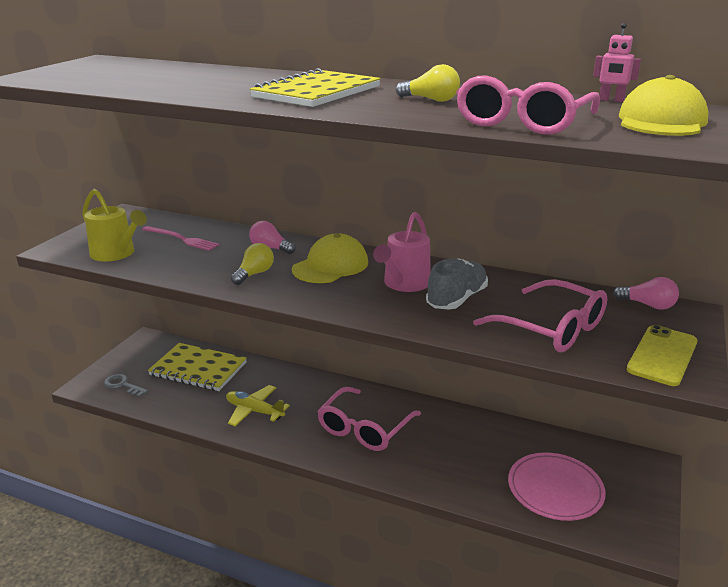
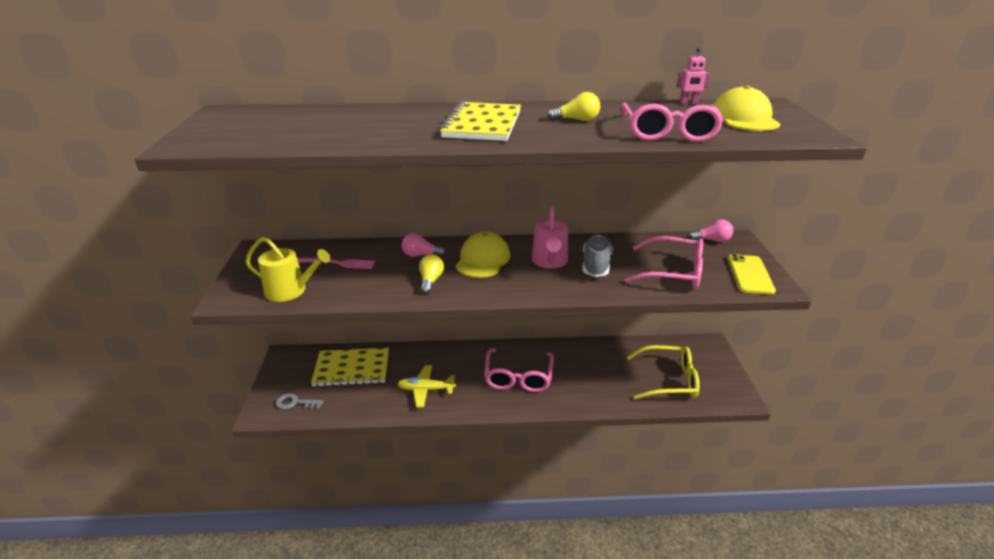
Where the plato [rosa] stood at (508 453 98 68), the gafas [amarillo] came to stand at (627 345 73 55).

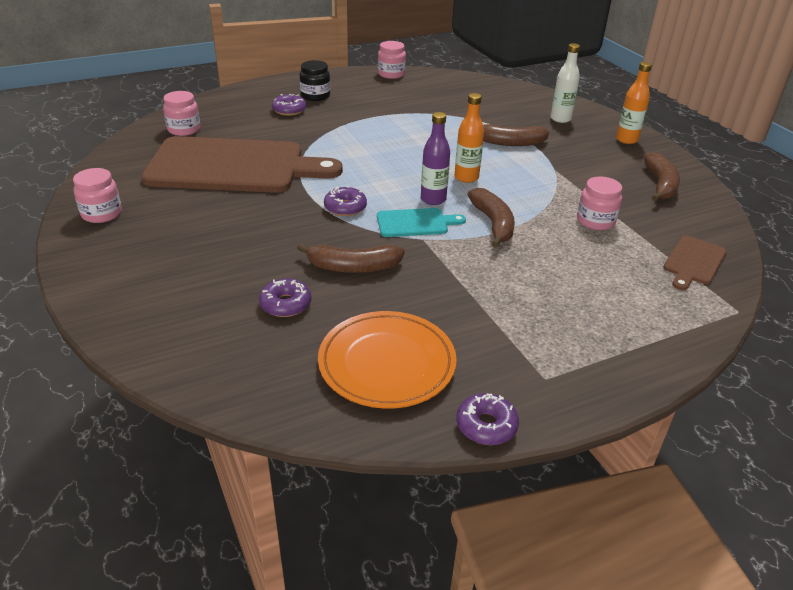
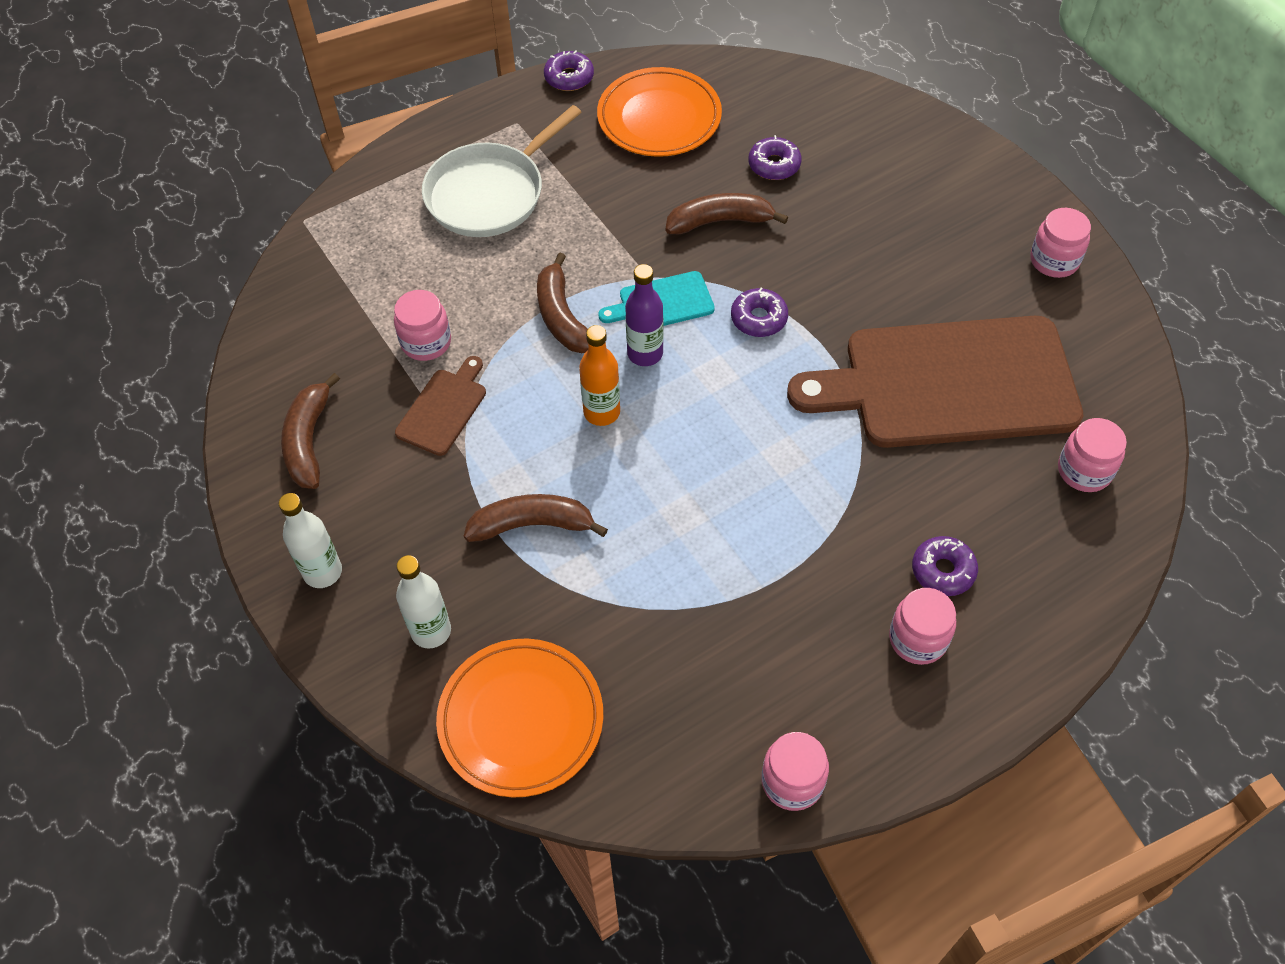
What was the botella [naranja] at (616 62 36 82) turned into the botella [blanco] at (279 493 63 95).
The tabla de cortar [marrón] ended up elsewhere, having gone from (663 236 64 54) to (395 356 91 100).
The second view gained the sartén [blanco] at (422 105 159 132).
The second view gained the plato [naranja] at (436 639 167 159).
What was the tarro [negro] at (300 60 30 41) turned into the tarro [rosa] at (889 588 67 77).

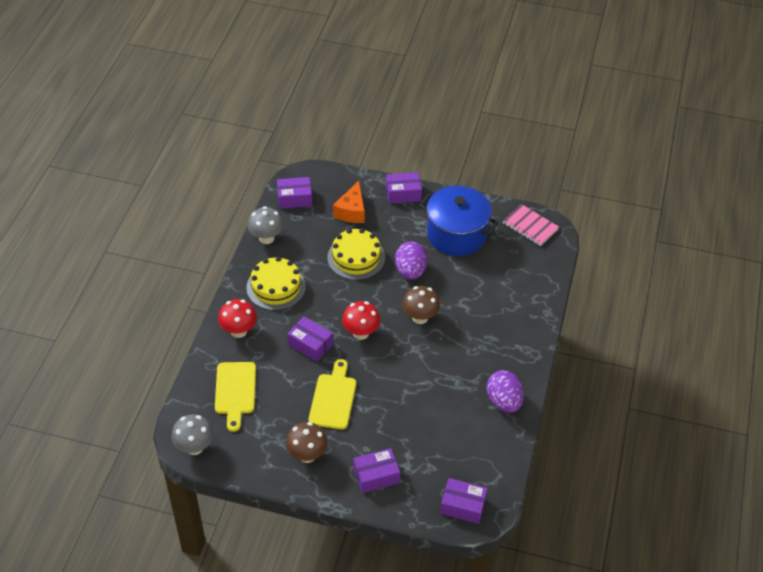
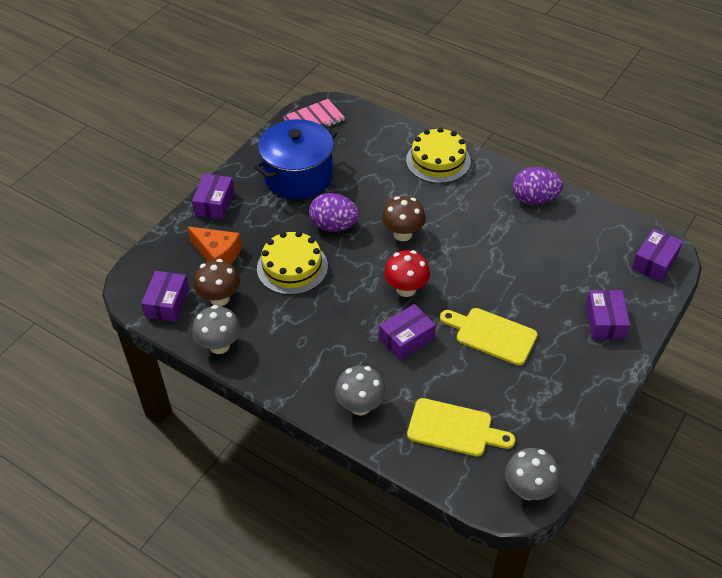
The seta [marrón] ended up elsewhere, having gone from (286 422 42 41) to (194 259 46 47).
What was the seta [rojo] at (218 299 39 39) turned into the seta [gris] at (335 366 51 50).
The tarta [amarillo] ended up elsewhere, having gone from (246 257 60 53) to (406 127 65 56).

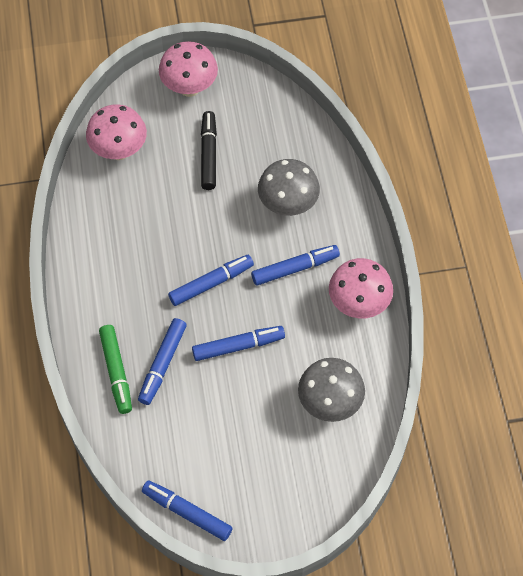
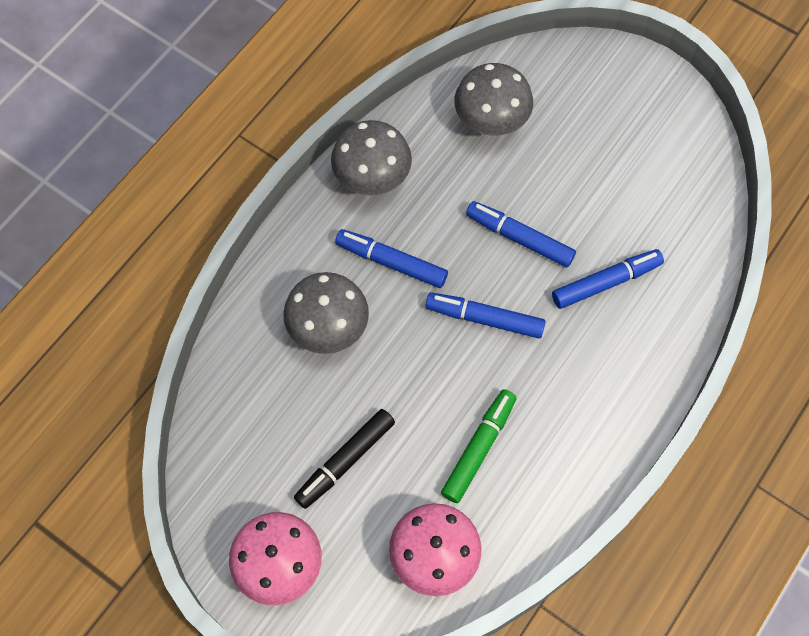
What was the seta [rosa] at (329 258 64 60) turned into the seta [gris] at (331 120 81 75).
The rotulador [verde] ended up elsewhere, having gone from (99 325 33 89) to (441 389 75 114).
The second view lost the rotulador [azul] at (142 480 91 61).

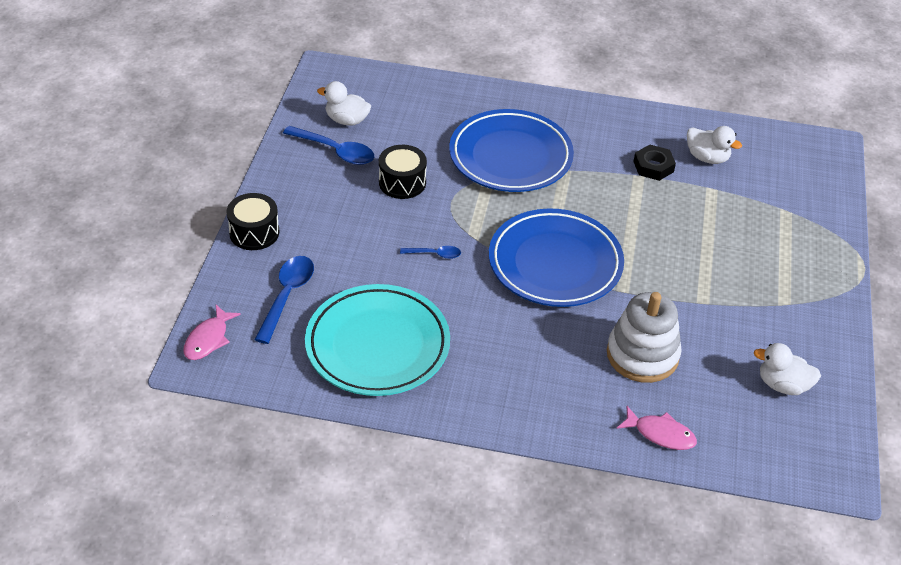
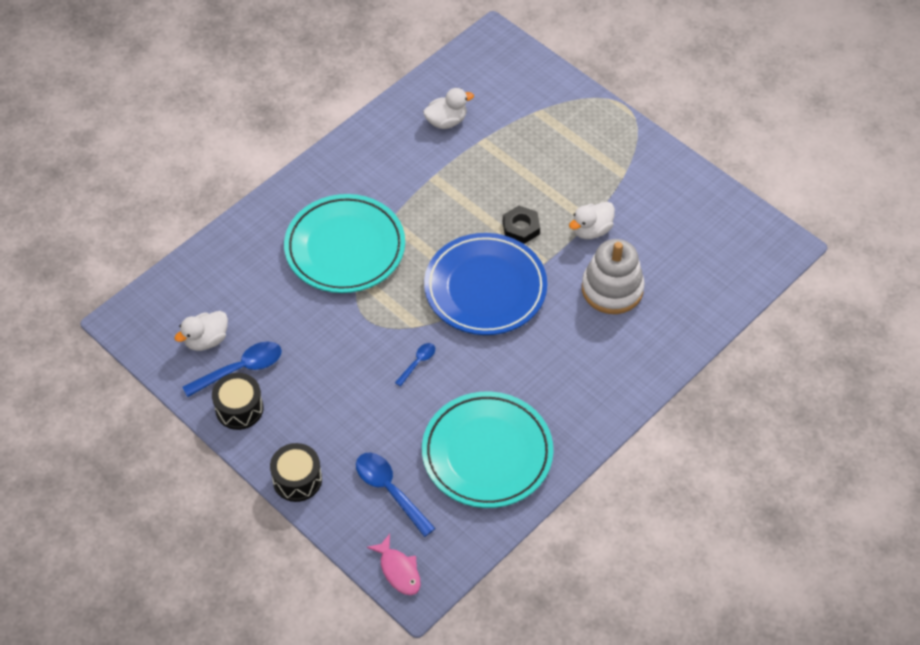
The tambor [negro] ended up elsewhere, having gone from (379 145 48 54) to (212 373 52 57).
What was the plato [azul] at (449 109 125 83) turned into the plato [turquesa] at (284 194 121 99).
The tuerca [negro] ended up elsewhere, having gone from (633 145 43 36) to (503 206 37 38).
The pato [blanco] ended up elsewhere, having gone from (754 343 67 52) to (569 202 46 37).
The second view lost the pez [rosa] at (617 406 80 44).

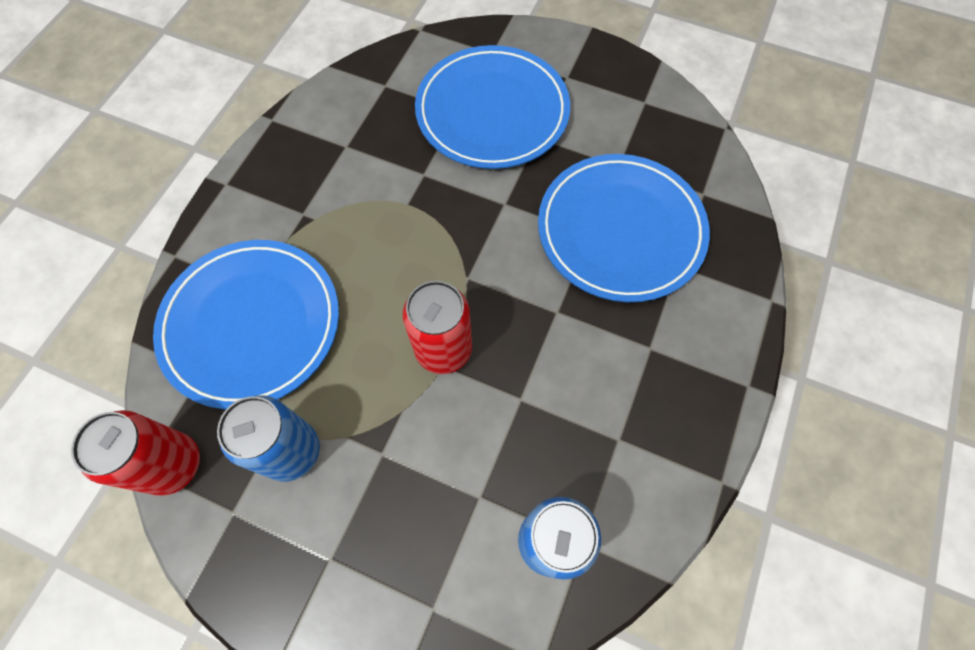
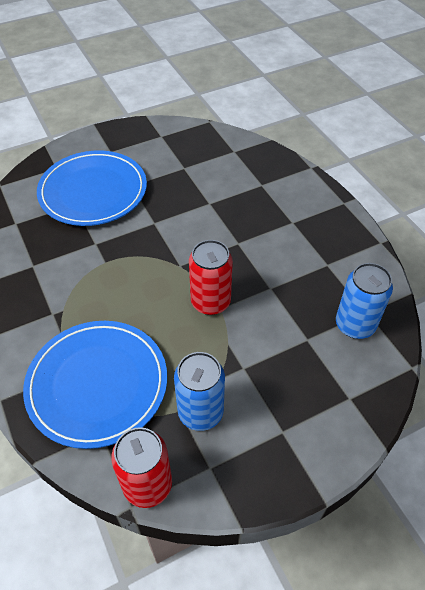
The second view lost the plato [azul] at (538 154 172 148).

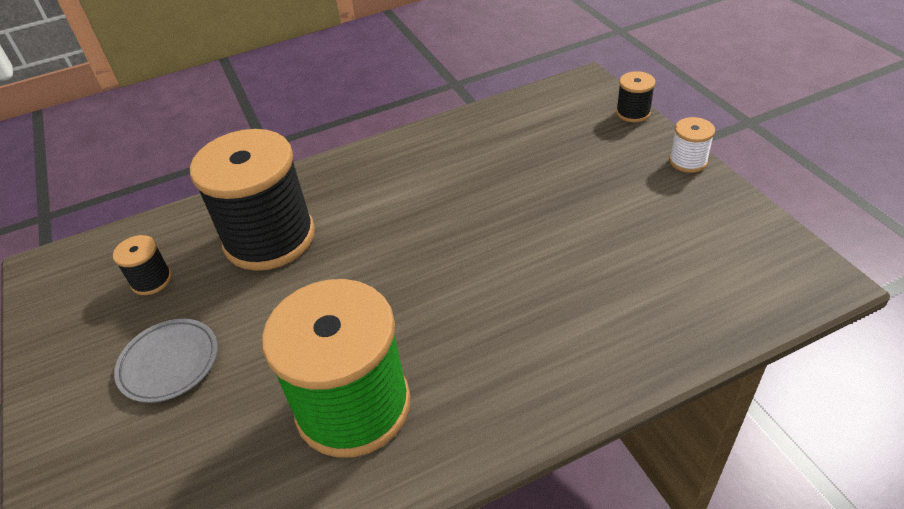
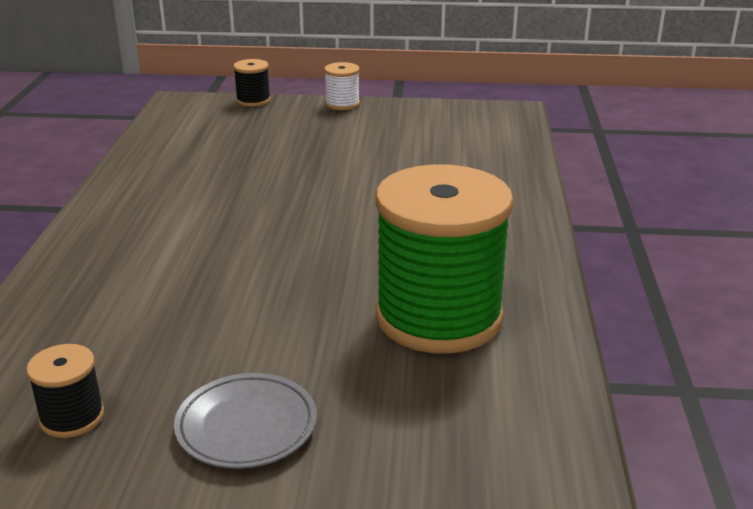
The second view lost the carrete [negro] at (190 129 125 142).

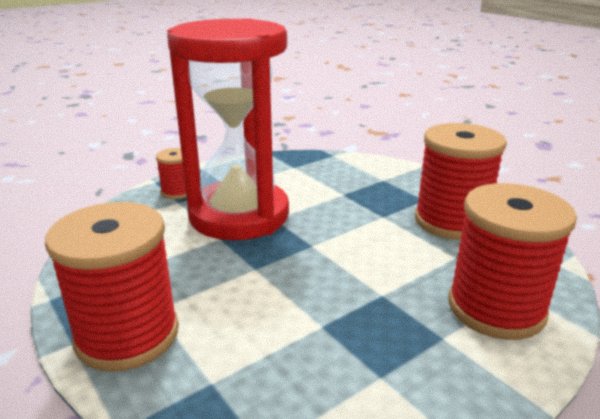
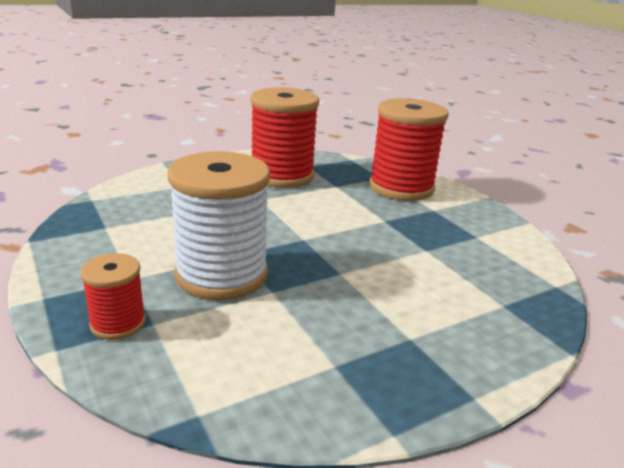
Where the reloj de arena [rojo] stood at (167 18 122 222), the carrete [blanco] came to stand at (168 151 102 149).
The second view lost the carrete [rojo] at (45 202 134 170).

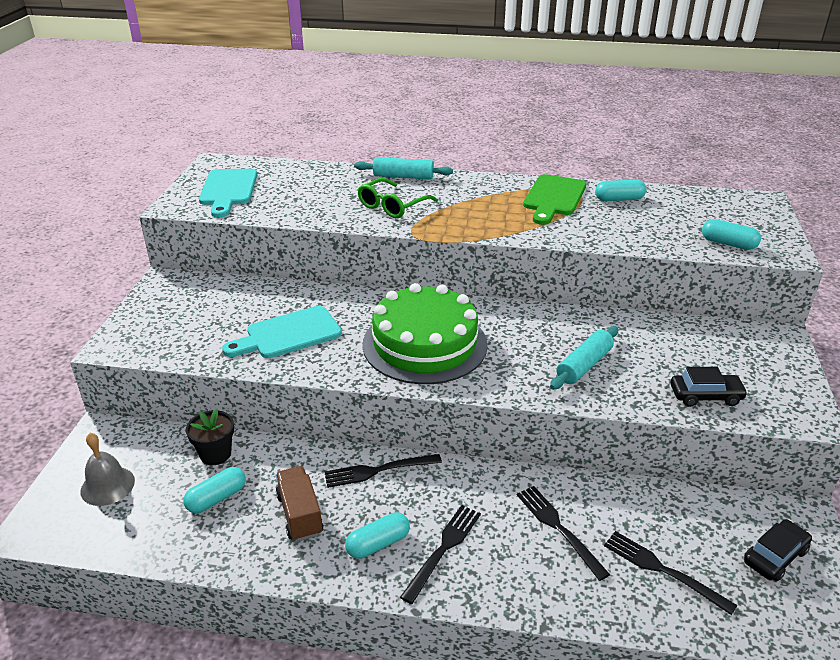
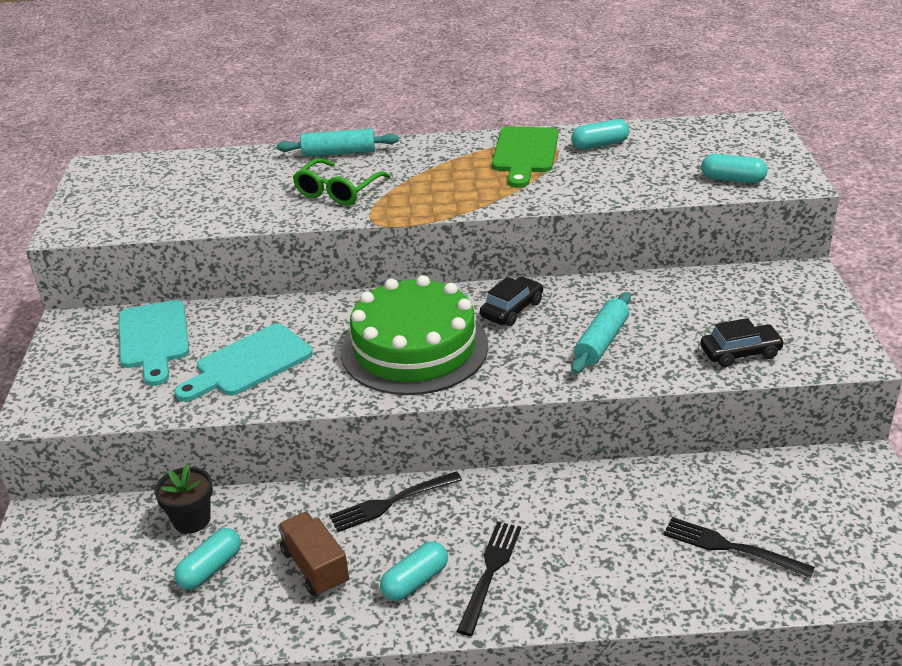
The tabla de cortar [turquesa] ended up elsewhere, having gone from (199 169 58 49) to (119 300 70 86).
The coche [negro] ended up elsewhere, having gone from (744 519 68 63) to (480 277 63 49).
The second view lost the campana [gris] at (80 433 55 73).
The second view lost the tenedor [negro] at (517 486 93 95).

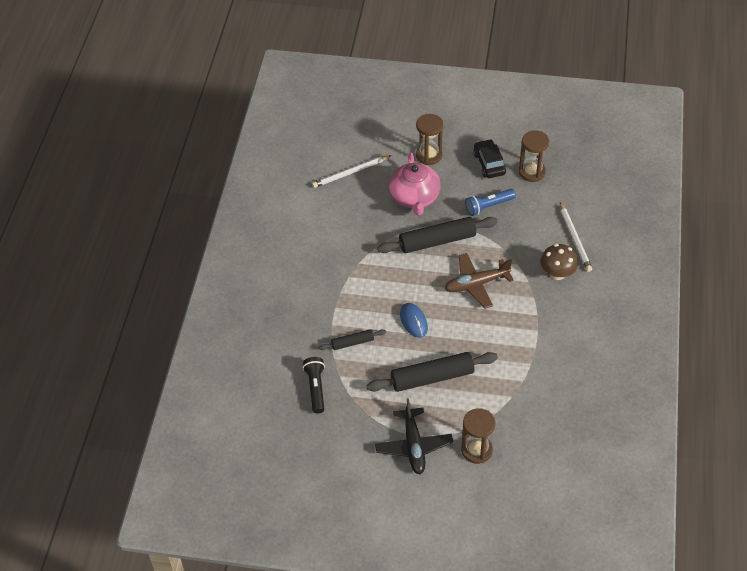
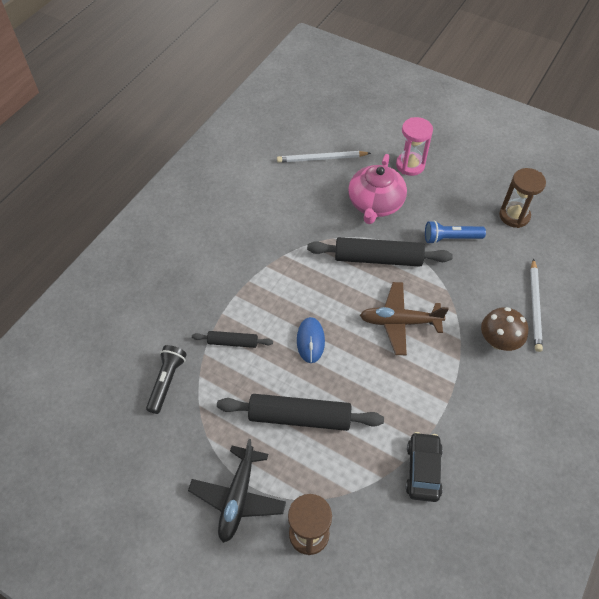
What was the reloj de arena [marrón] at (416 114 27 51) turned into the reloj de arena [rosa] at (396 117 37 59).
The coche [negro] ended up elsewhere, having gone from (473 139 33 39) to (406 432 37 70).

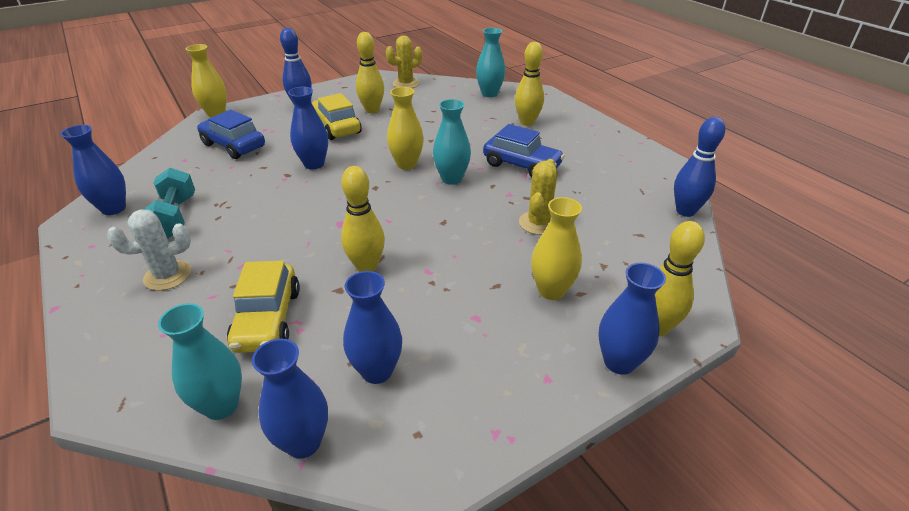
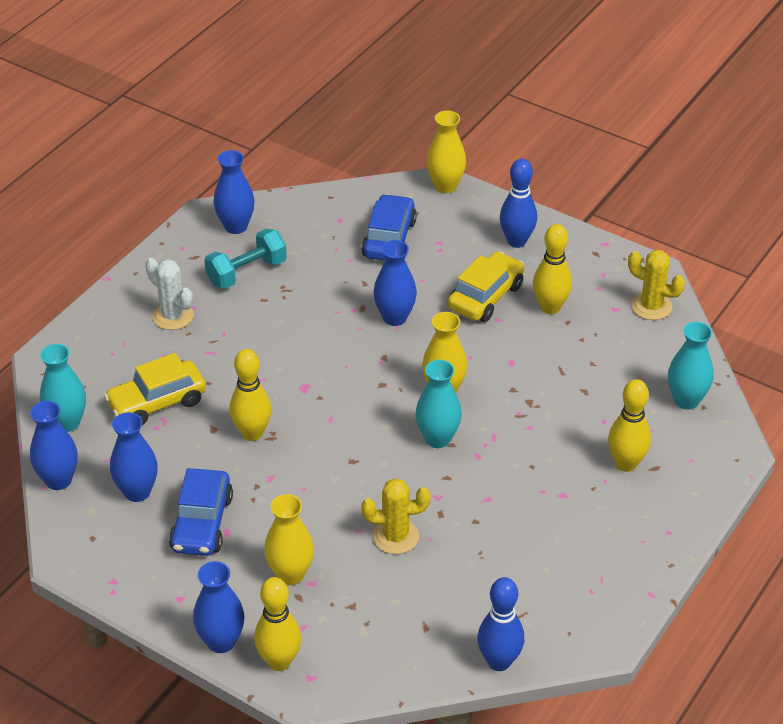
The coche [azul] ended up elsewhere, having gone from (483 124 82 53) to (169 468 64 88).

